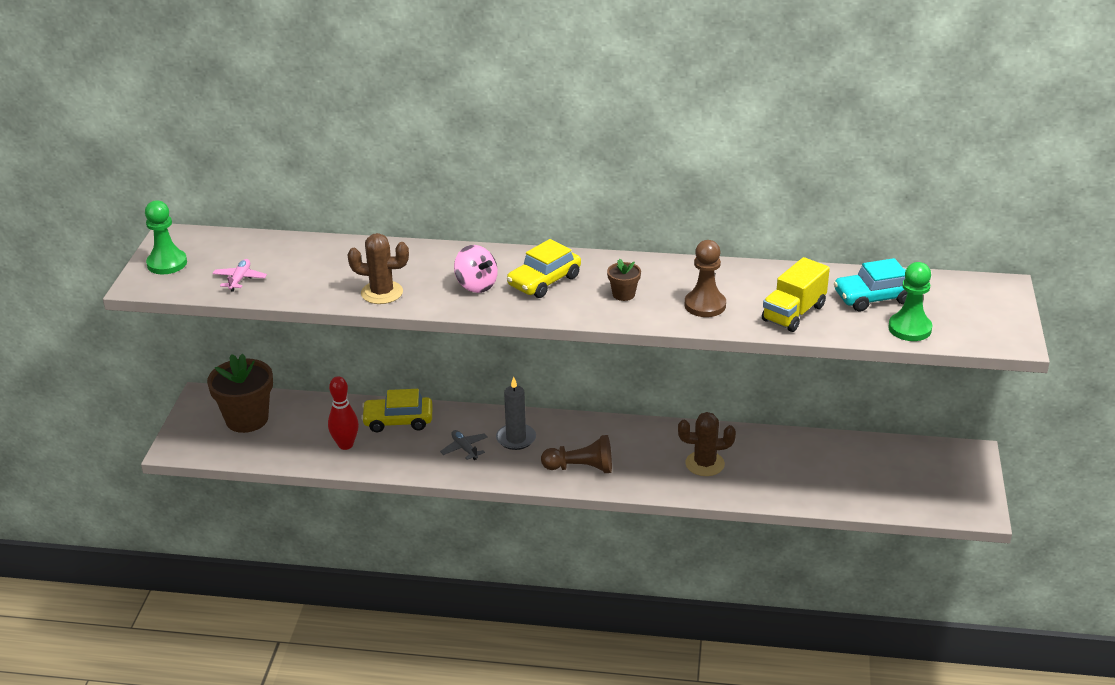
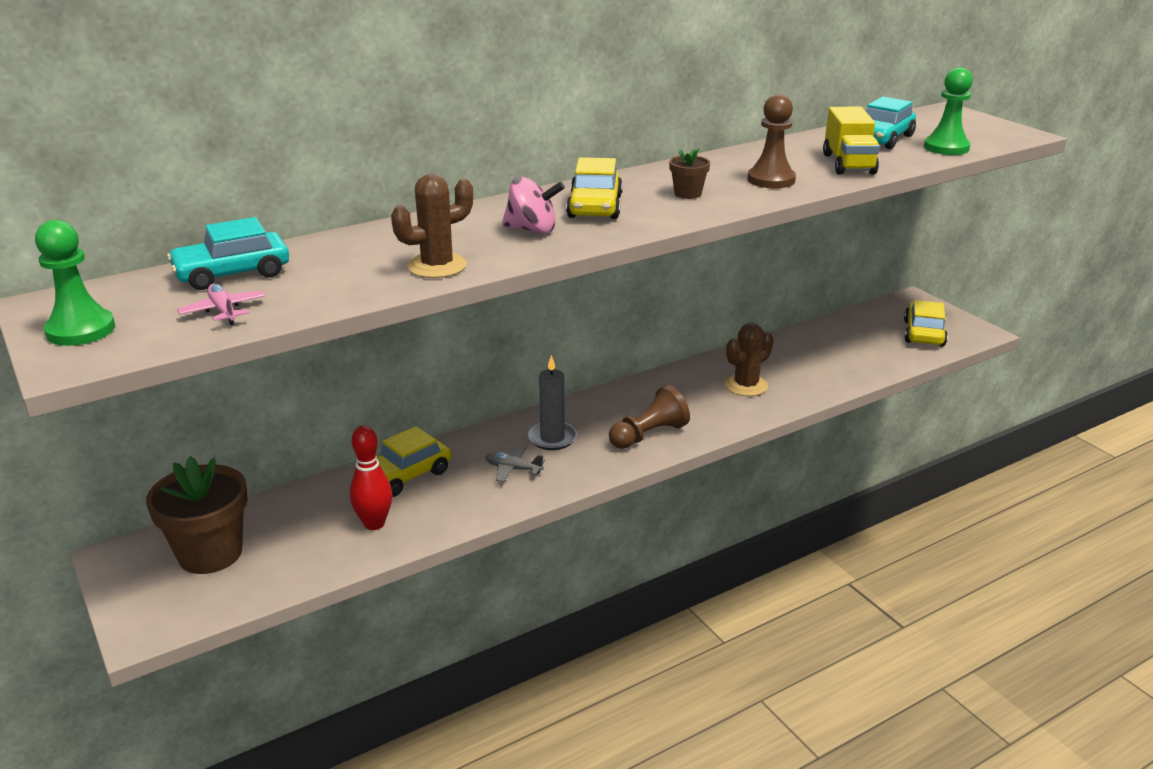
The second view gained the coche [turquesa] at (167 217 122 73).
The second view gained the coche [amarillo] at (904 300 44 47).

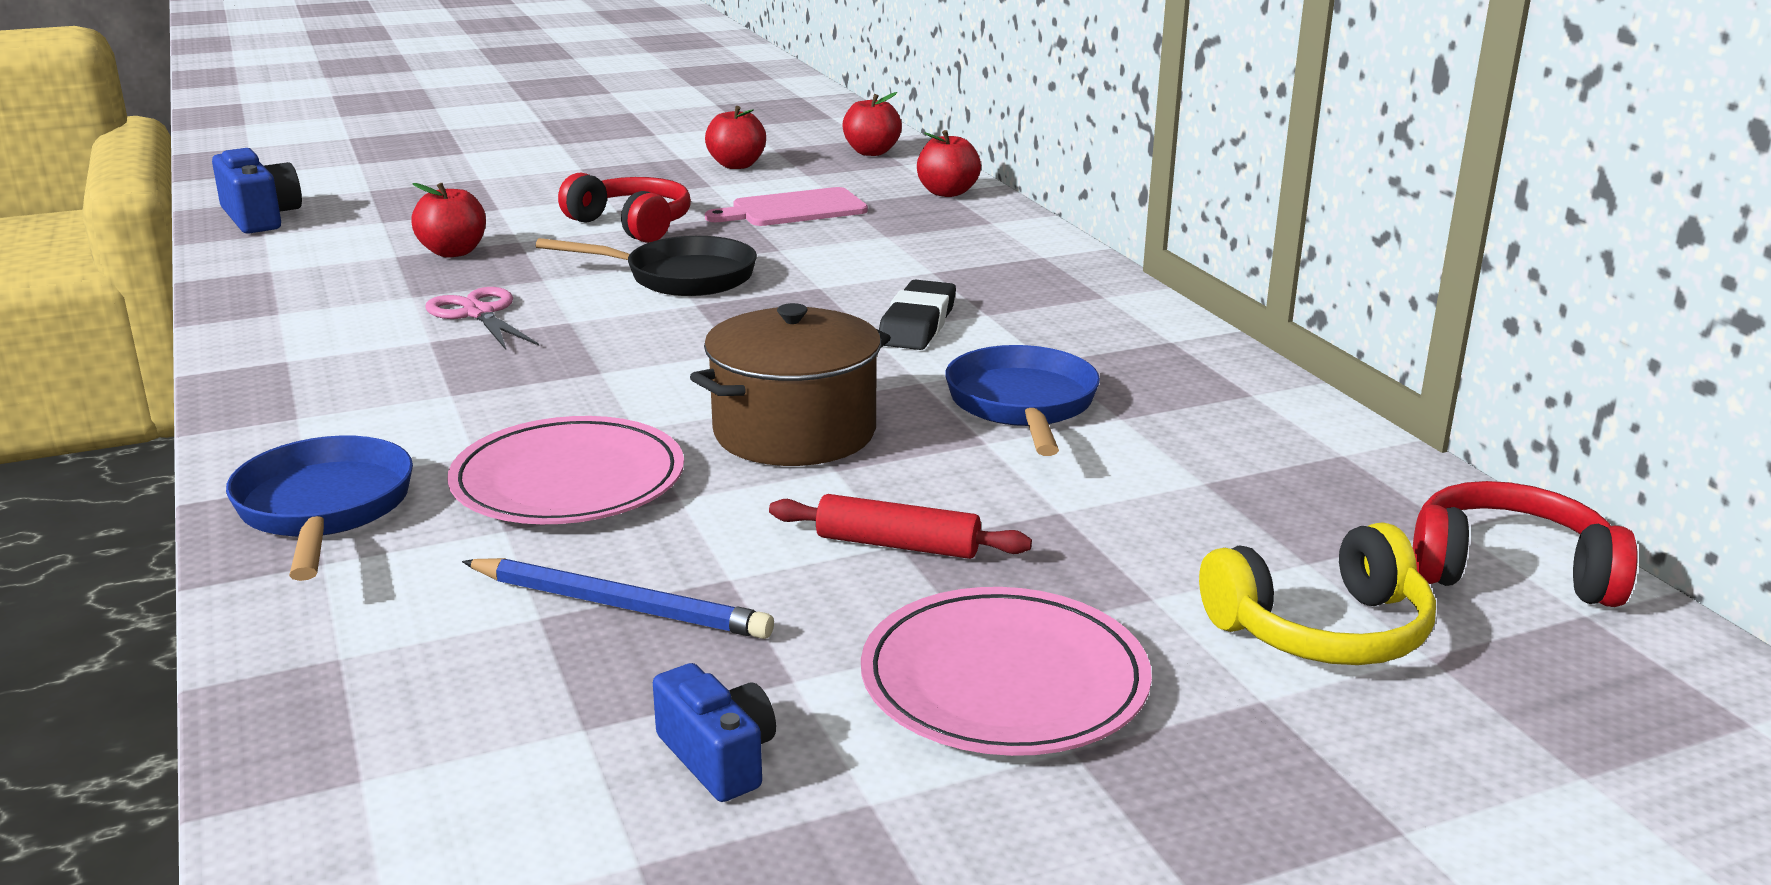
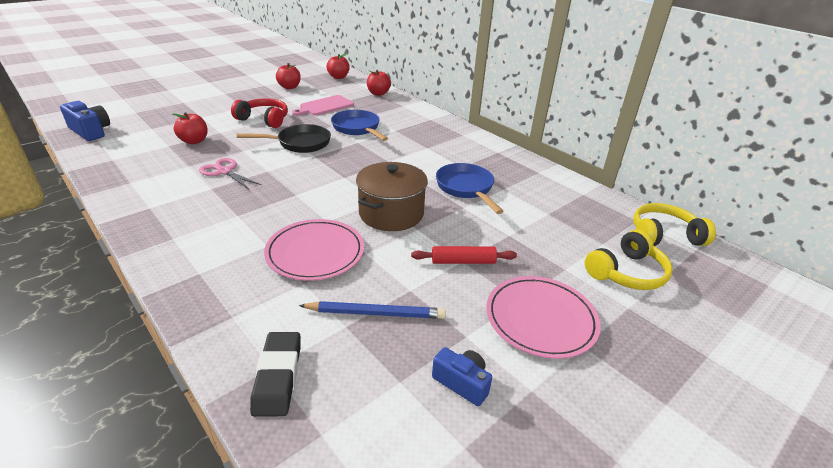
The goma de borrar [negro] ended up elsewhere, having gone from (879 280 77 70) to (250 332 51 85).
The sartén [azul] ended up elsewhere, having gone from (226 435 187 146) to (331 110 57 31).
What was the auriculares [rojo] at (1413 481 225 126) turned into the auriculares [amarillo] at (633 203 83 43).

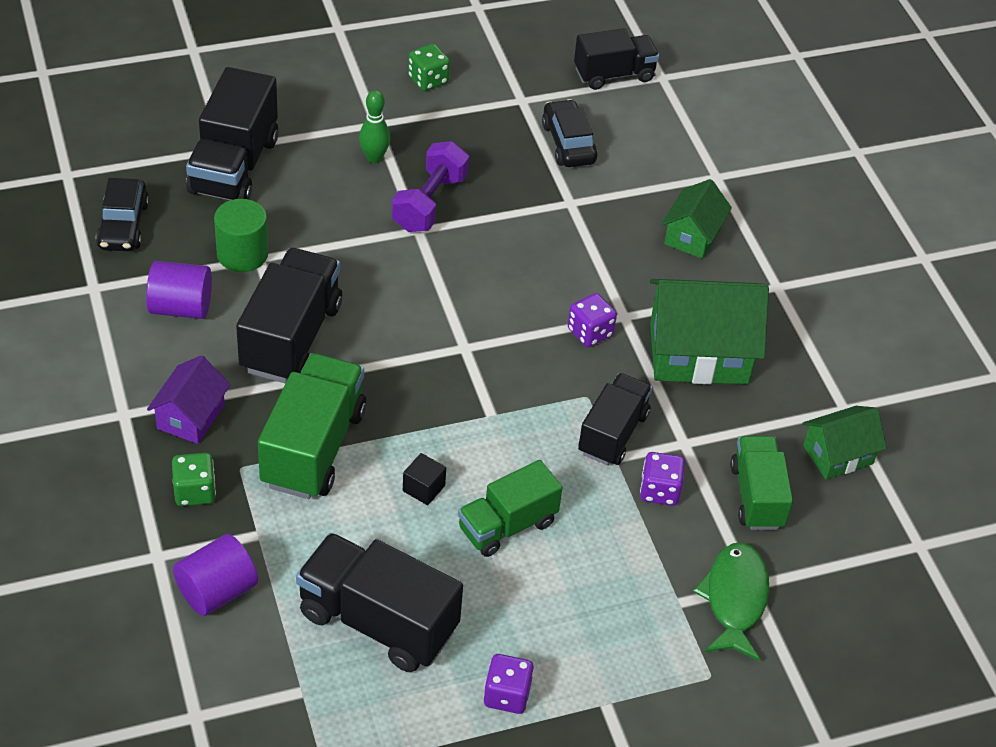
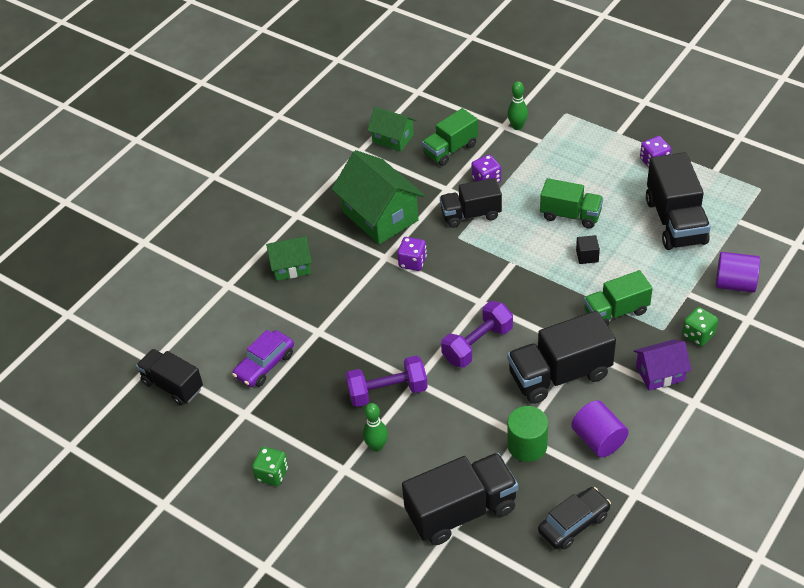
What was the coche [negro] at (542 99 55 68) turned into the coche [morado] at (232 330 62 57).
The second view gained the mancuerna [morado] at (441 301 72 67).
Where the pez [verde] stood at (693 543 76 118), the bolo [verde] came to stand at (507 81 21 49).
The size of the camión [verde] at (258 353 108 146) changed by a factor of 0.66.

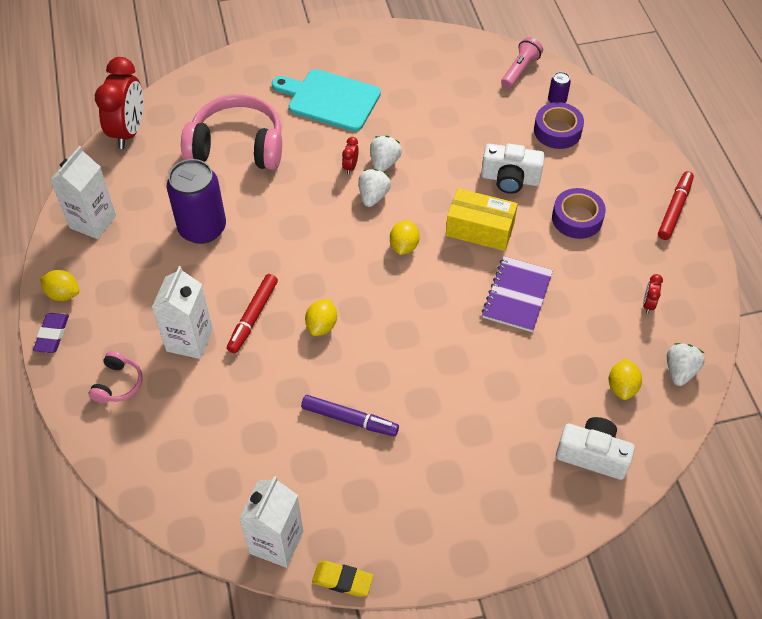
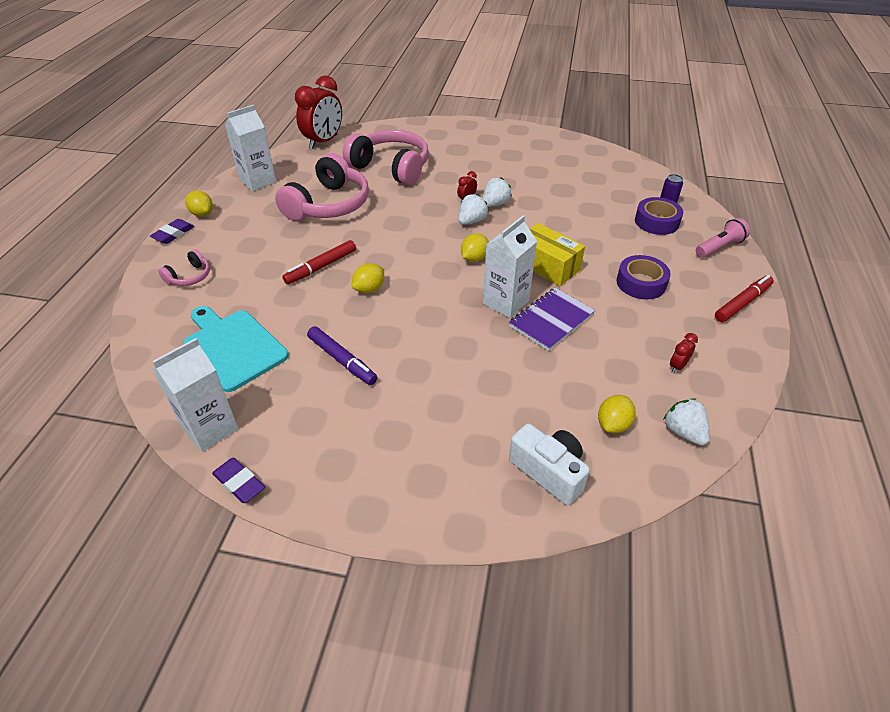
The tabla de cortar [turquesa] ended up elsewhere, having gone from (272 69 109 63) to (183 306 106 86).
What was the goma de borrar [amarillo] at (312 561 61 36) turned into the goma de borrar [morado] at (212 458 53 45).
Where the lata [morado] stood at (167 159 59 85), the auriculares [rosa] came to stand at (275 153 94 68).
The cartón de leche [blanco] ended up elsewhere, having gone from (152 266 61 93) to (483 215 54 103).
The fresa [blanco] at (667 343 38 43) ended up facing another way, 75 degrees counterclockwise from before.
The lámpara de mano [rosa] ended up elsewhere, having gone from (501 37 42 52) to (696 218 54 40).
The second view lost the cámara [blanco] at (481 144 64 50).

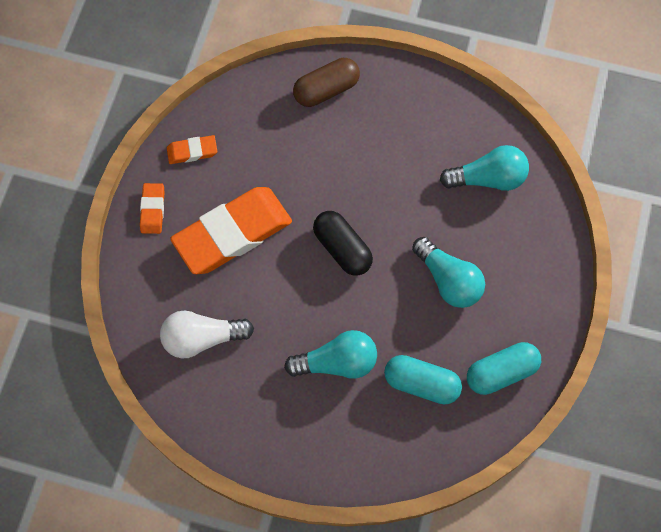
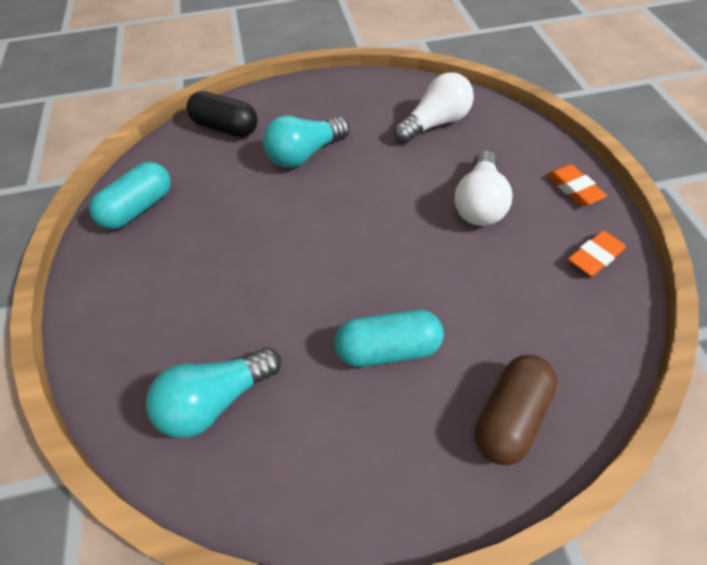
The cápsula [negro] ended up elsewhere, having gone from (313 211 60 65) to (186 91 72 46).
The cápsula [turquesa] ended up elsewhere, having gone from (384 355 78 50) to (334 310 110 57).
Where the goma de borrar [naranja] stood at (170 187 122 87), the bombilla [blanco] came to stand at (454 151 59 75).
The second view lost the bombilla [turquesa] at (412 237 73 71).

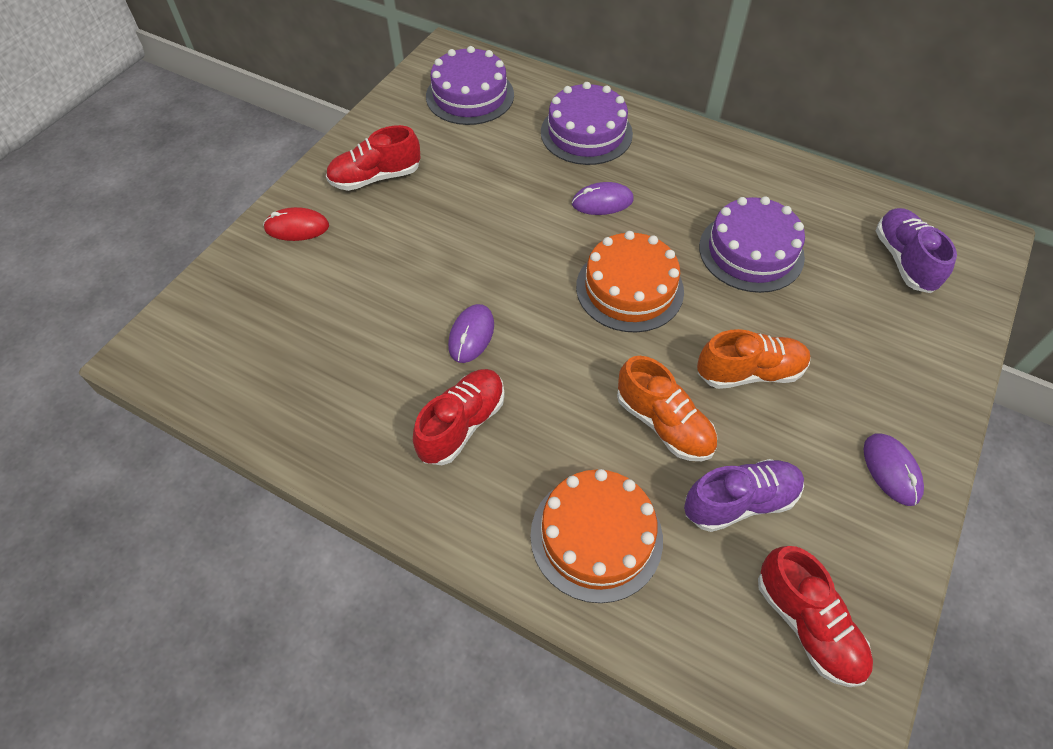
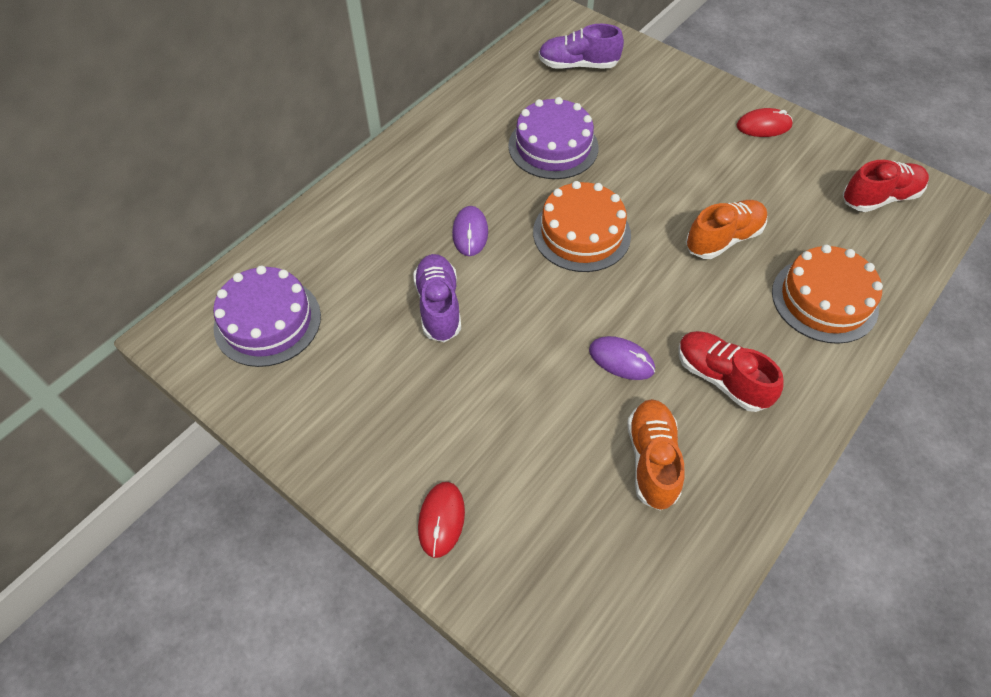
The zapato [morado] ended up elsewhere, having gone from (684 459 120 73) to (413 254 48 88).
The zapato [naranja] ended up elsewhere, having gone from (697 329 113 60) to (627 399 58 112).
What was the ratón [morado] at (864 433 60 73) turned into the ratón [rojo] at (737 108 56 29).
The second view lost the zapato [rojo] at (326 125 95 66).
The second view lost the tarta [morado] at (541 82 92 83).

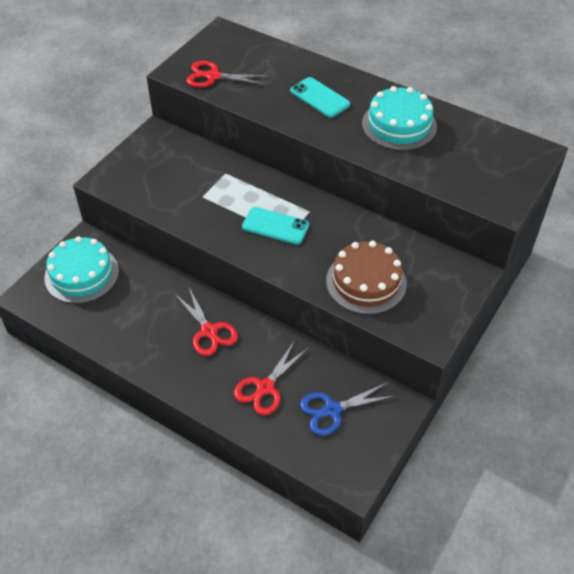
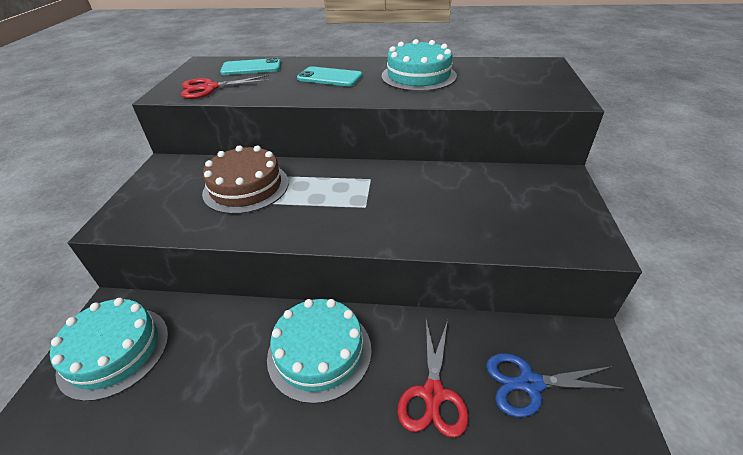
The tarta [marrón] ended up elsewhere, having gone from (326 241 81 73) to (202 145 87 69).
The móvil [turquesa] ended up elsewhere, having gone from (242 207 67 38) to (220 57 61 18).
Where the tijeras [rojo] stood at (174 288 64 68), the tarta [turquesa] came to stand at (267 299 105 105).
The tijeras [azul] at (300 382 95 54) ended up facing another way, 45 degrees clockwise from before.

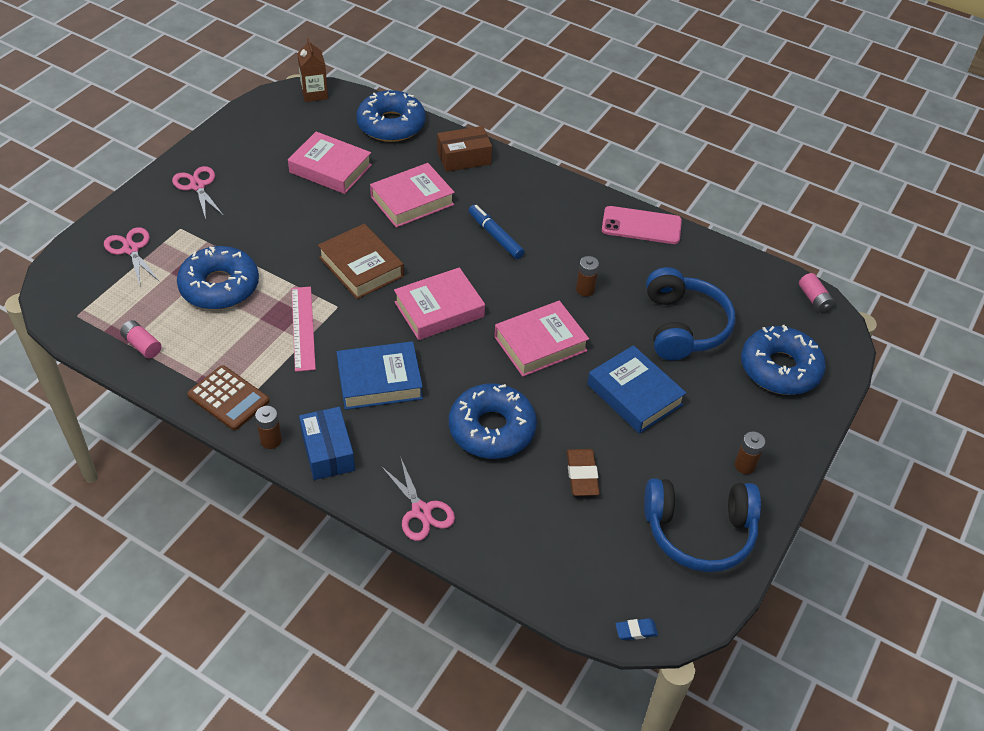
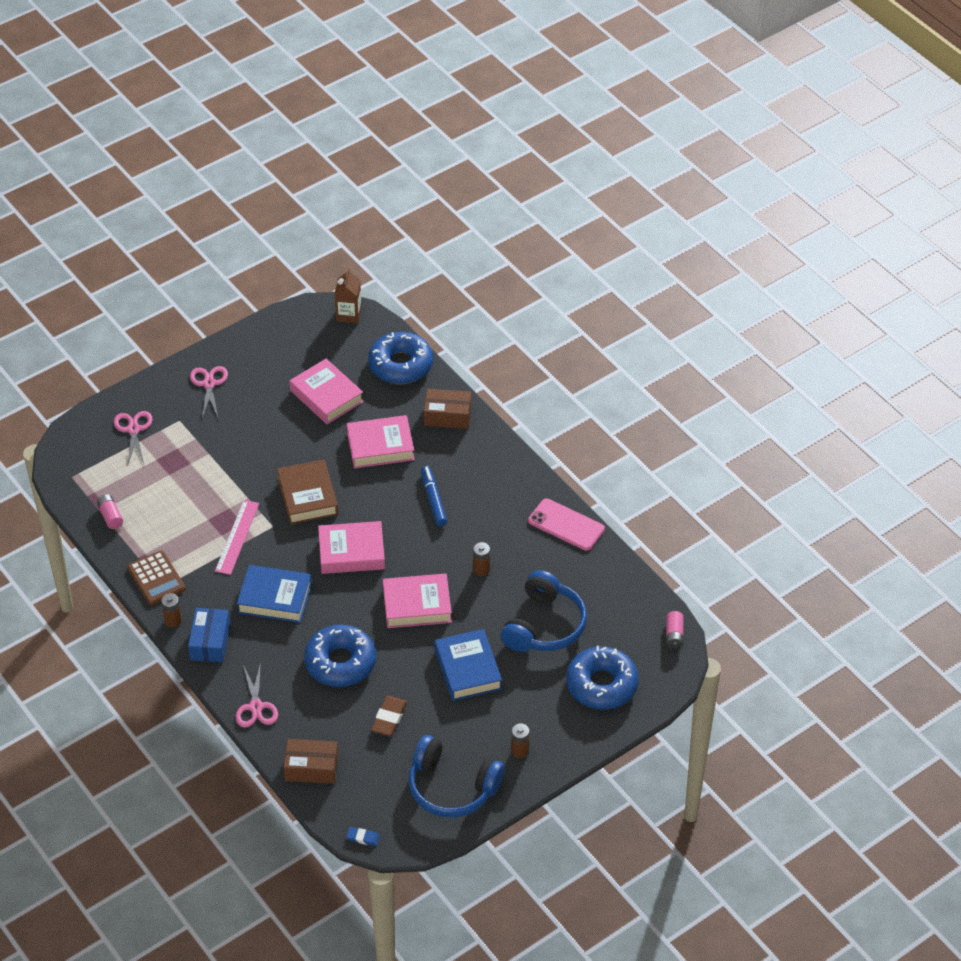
The second view gained the caja [marrón] at (284 739 54 45).
The second view lost the rosquilla [azul] at (177 246 82 64).

